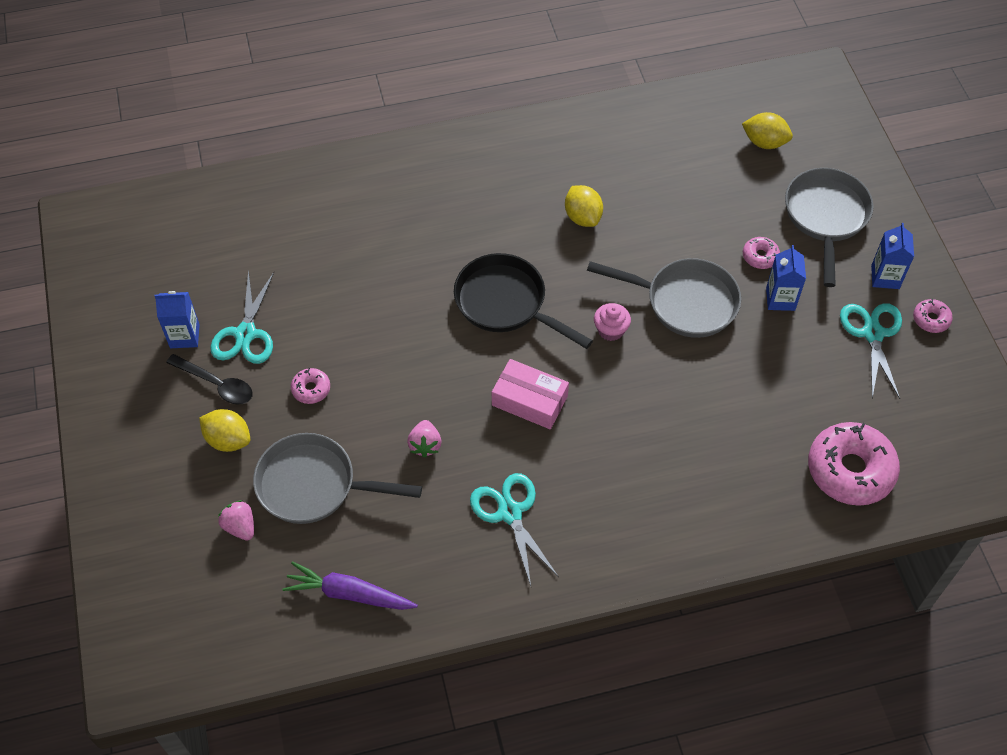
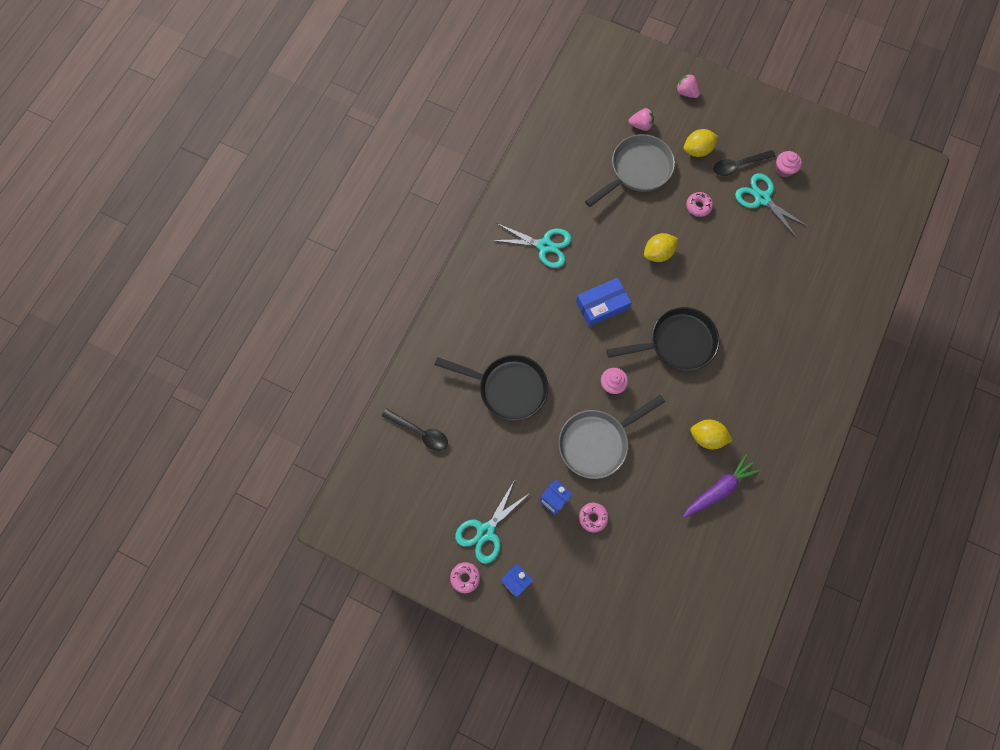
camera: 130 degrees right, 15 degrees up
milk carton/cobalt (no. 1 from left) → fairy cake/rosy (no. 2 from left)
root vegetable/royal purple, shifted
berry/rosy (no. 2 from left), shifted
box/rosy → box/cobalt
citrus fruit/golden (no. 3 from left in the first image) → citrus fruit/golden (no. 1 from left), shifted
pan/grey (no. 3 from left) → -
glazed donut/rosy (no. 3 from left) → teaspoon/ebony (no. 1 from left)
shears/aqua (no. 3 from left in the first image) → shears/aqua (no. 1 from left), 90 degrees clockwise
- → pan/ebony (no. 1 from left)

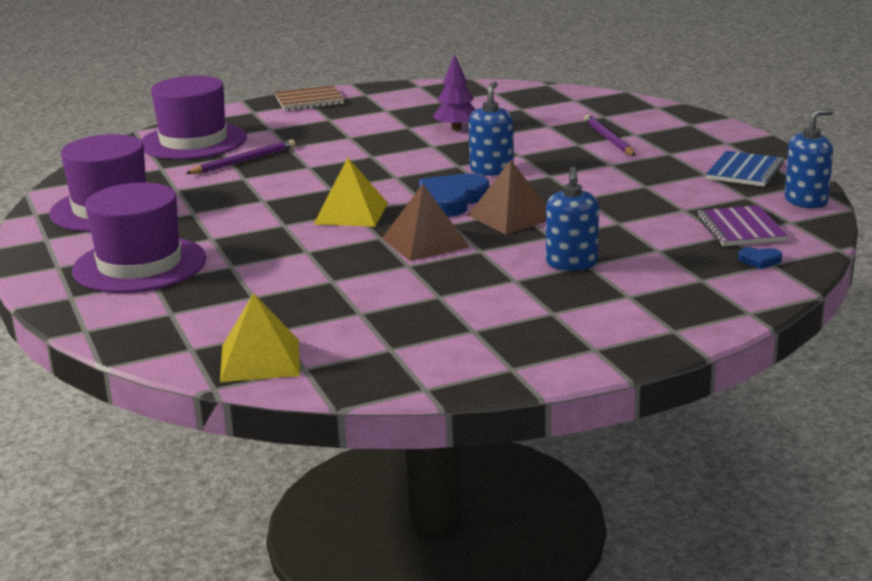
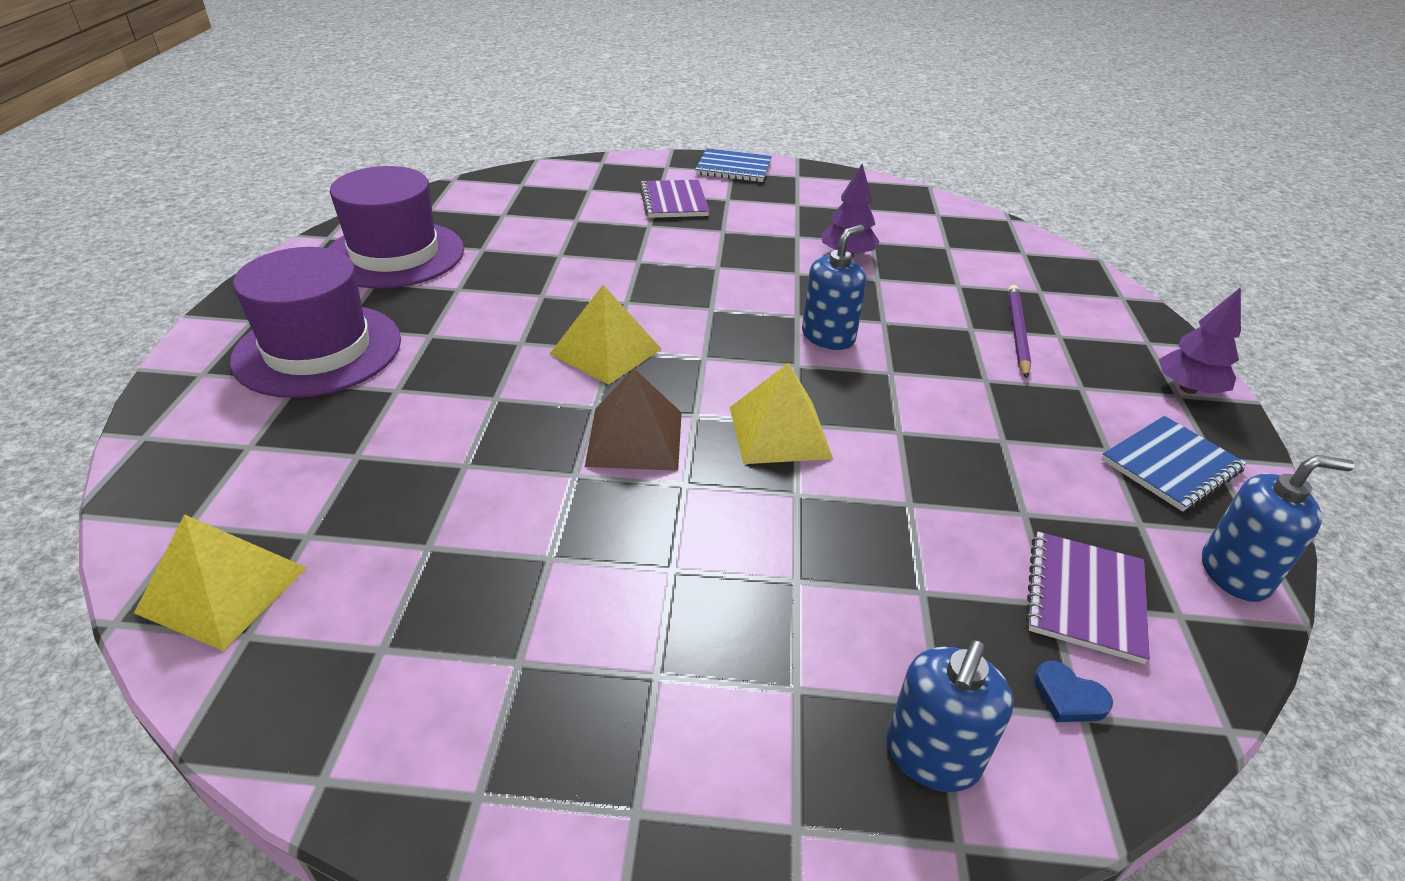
camera: 25 degrees right, 15 degrees up
hat/royal purple (no. 3 from left) → -
pencil/royal purple (no. 1 from left) → -
notepad/brown → notepad/cobalt (no. 1 from left)
heart shape/cobalt (no. 1 from left) → -
solid pyramid/brown (no. 2 from left) → solid pyramid/golden (no. 3 from left)
pump bottle/cobalt (no. 2 from left), shifted
- → notepad/royal purple (no. 1 from left)
- → tree/royal purple (no. 2 from left)

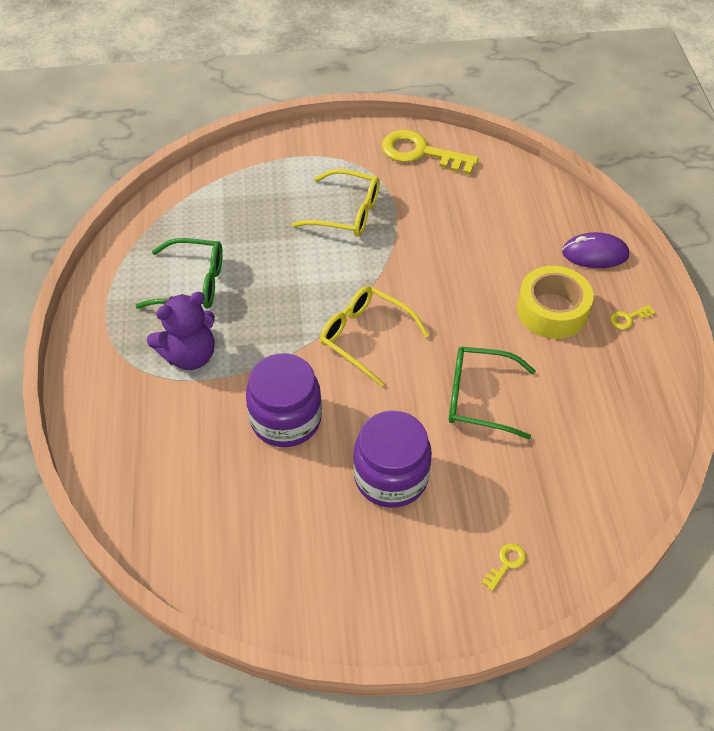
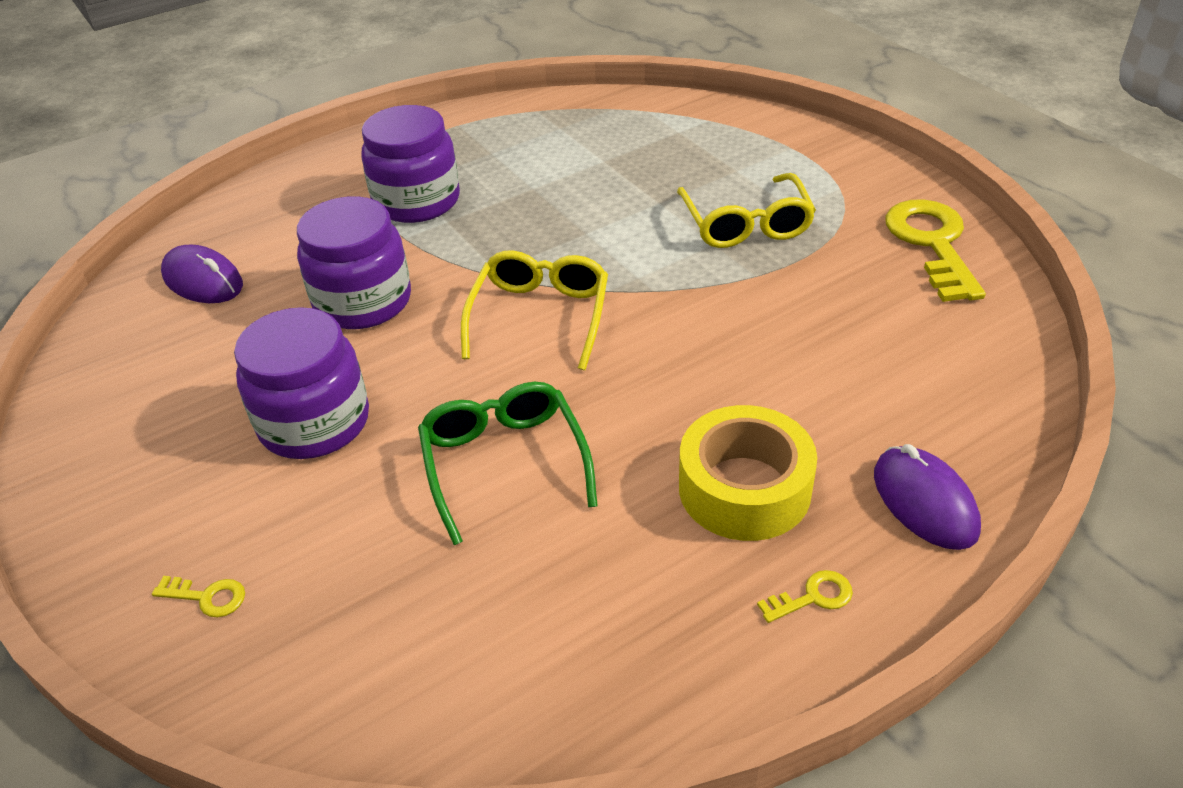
camera: 65 degrees right, 10 degrees down
spectacles/green (no. 1 from left) → -
teddy bear/royal purple → jar/royal purple (no. 3 from left)
latchkey/golden (no. 3 from left in the first image) → latchkey/golden (no. 2 from left), 120 degrees clockwise
- → computer mouse/royal purple (no. 1 from left)

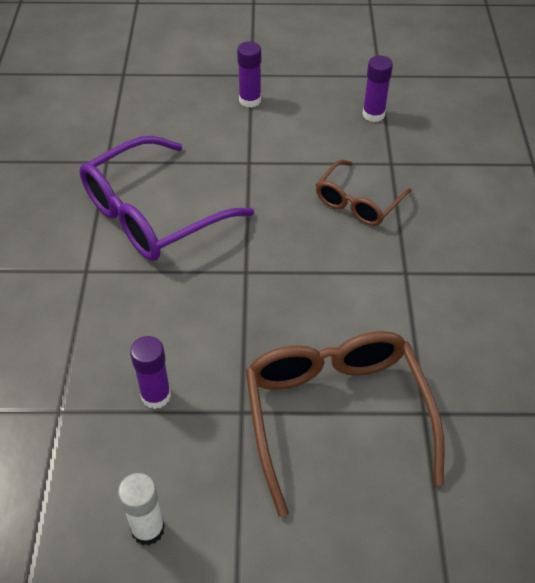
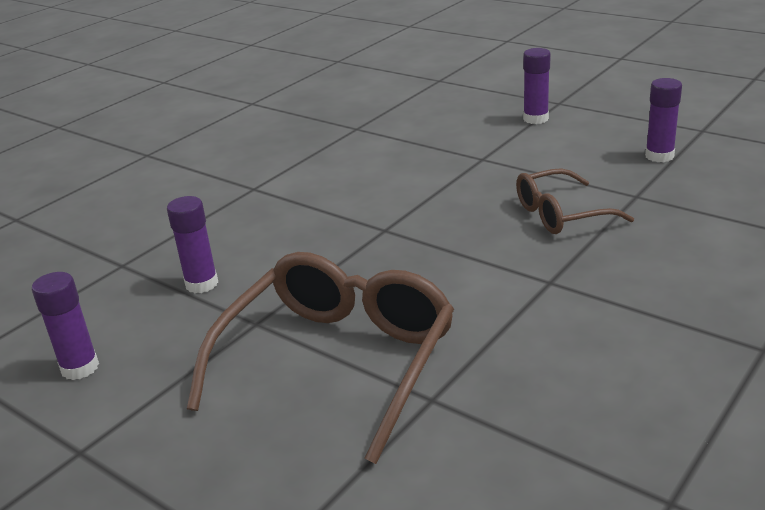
camera: 40 degrees right, 20 degrees down
spectacles/royal purple → -
stick of glue/white → stick of glue/royal purple (no. 1 from left)

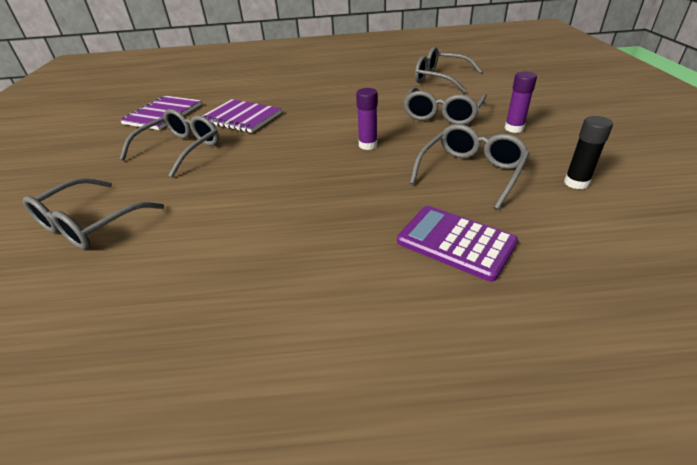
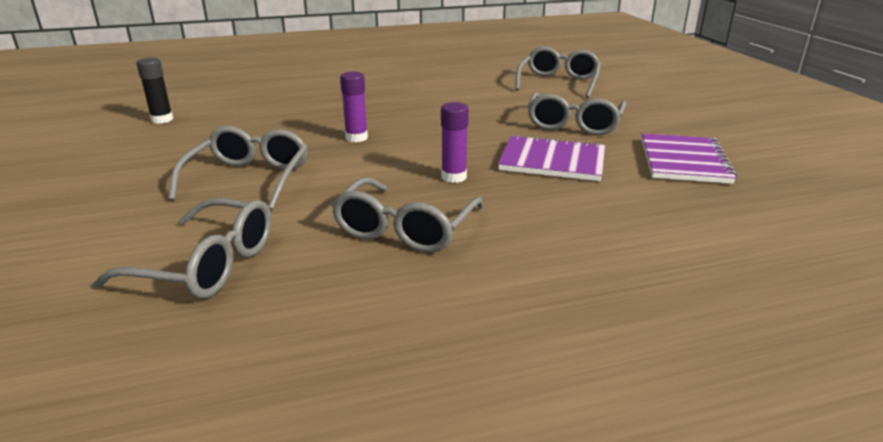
camera: 165 degrees right, 10 degrees down
pocket calculator/royal purple → -
spectacles/grey (no. 5 from left in the first image) → spectacles/grey (no. 3 from left), shifted
stick of glue/royal purple (no. 2 from left), shifted

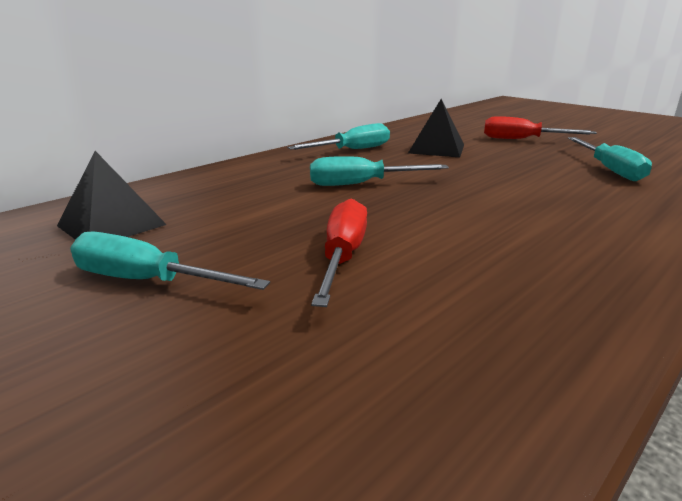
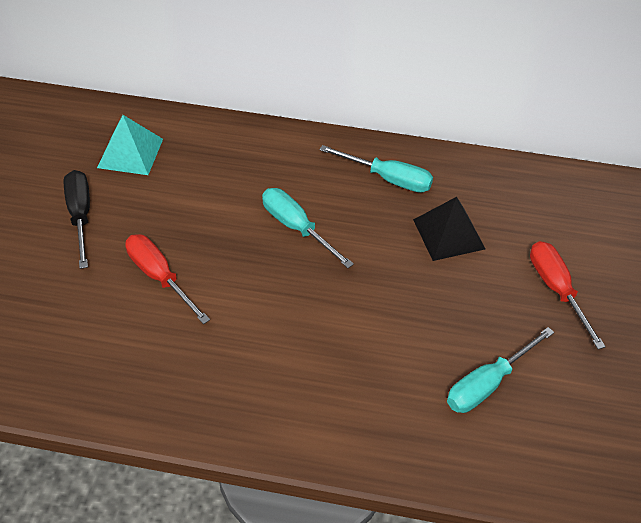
camera: 55 degrees right, 25 degrees up
solid pyramid/ebony (no. 1 from left) → solid pyramid/aqua
screwdriver/aqua (no. 1 from left) → screwdriver/ebony
screwdriver/scarlet (no. 1 from left), 105 degrees counterclockwise

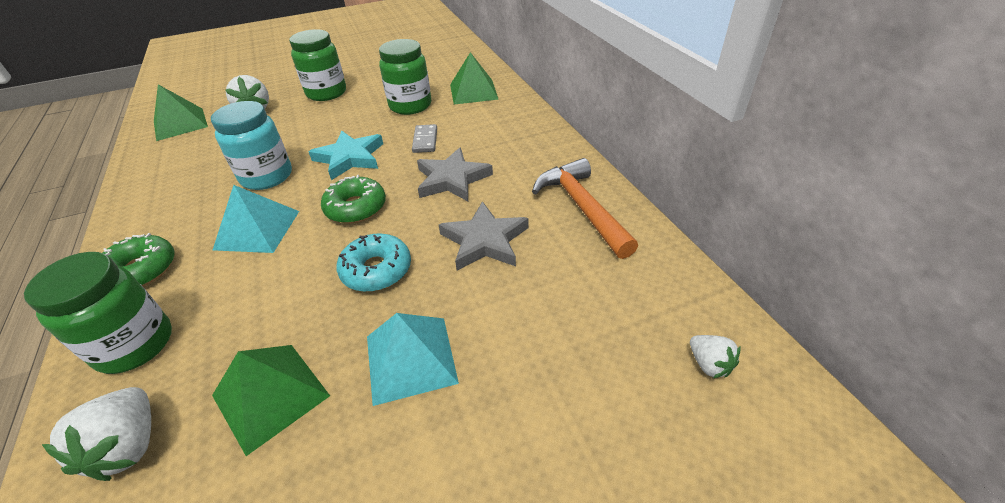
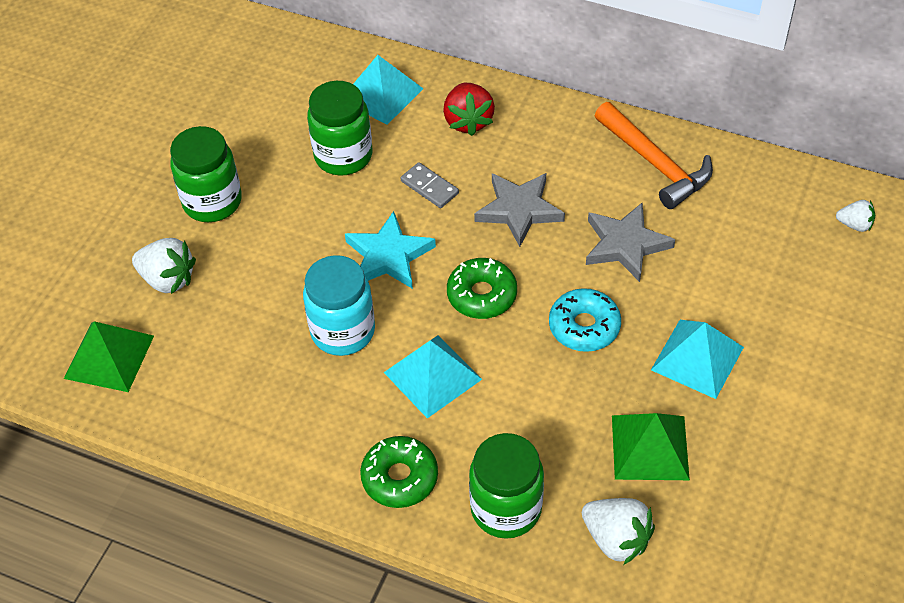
camera: 45 degrees left, 10 degrees up
solid pyramid/green (no. 3 from left) → solid pyramid/aqua (no. 1 from left)
claw hammer/bright orange, 150 degrees counterclockwise
- → berry/scarlet

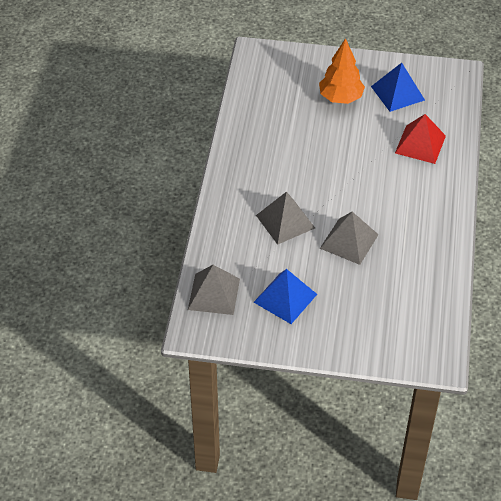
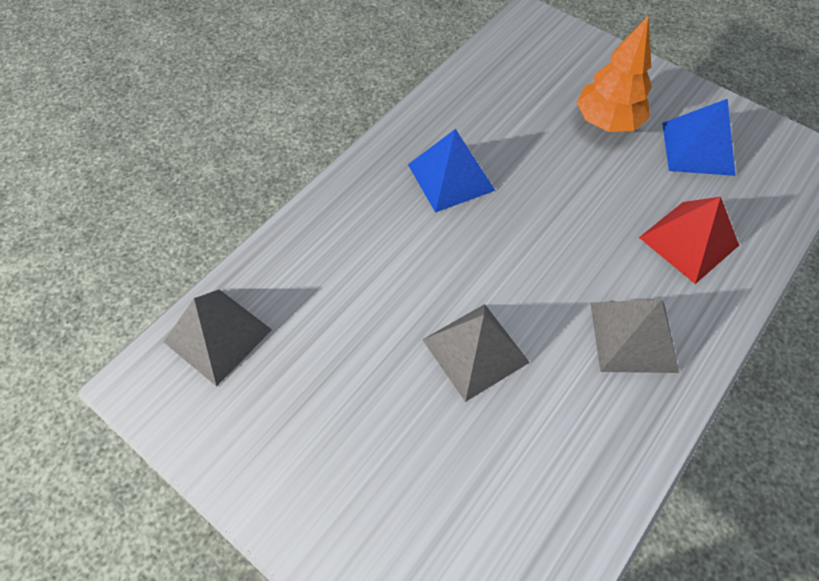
camera: 30 degrees right, 10 degrees up
solid pyramid/cobalt (no. 1 from left), shifted
solid pyramid/grey (no. 2 from left in the first image) → solid pyramid/grey (no. 3 from left), shifted

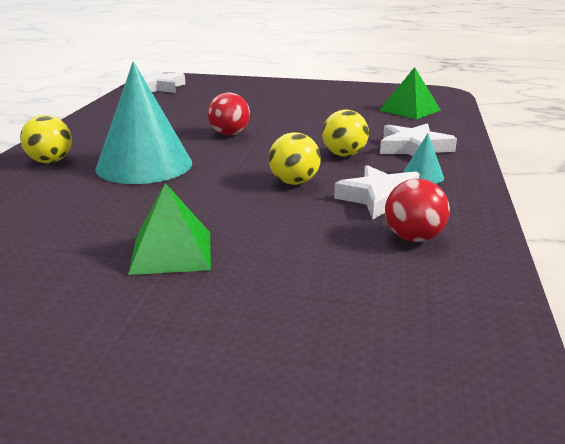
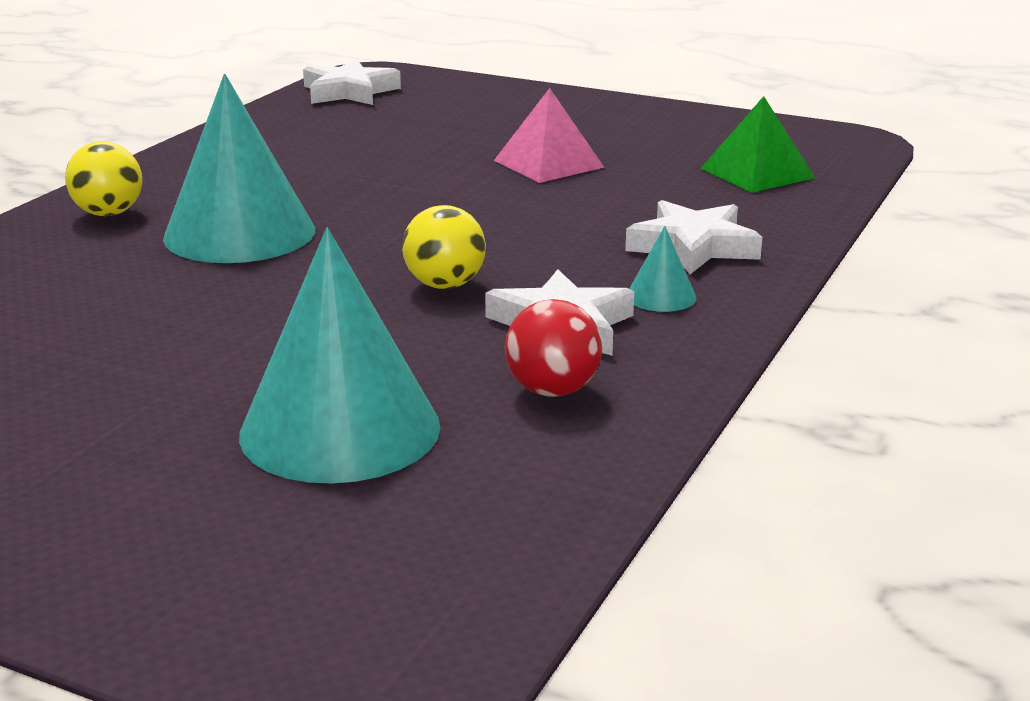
camera: 15 degrees right, 0 degrees up
solid pyramid/green (no. 1 from left) → -
play ball/scarlet (no. 1 from left) → -
play ball/golden (no. 3 from left) → -
- → cone shape/aqua (no. 2 from left)
- → solid pyramid/rosy

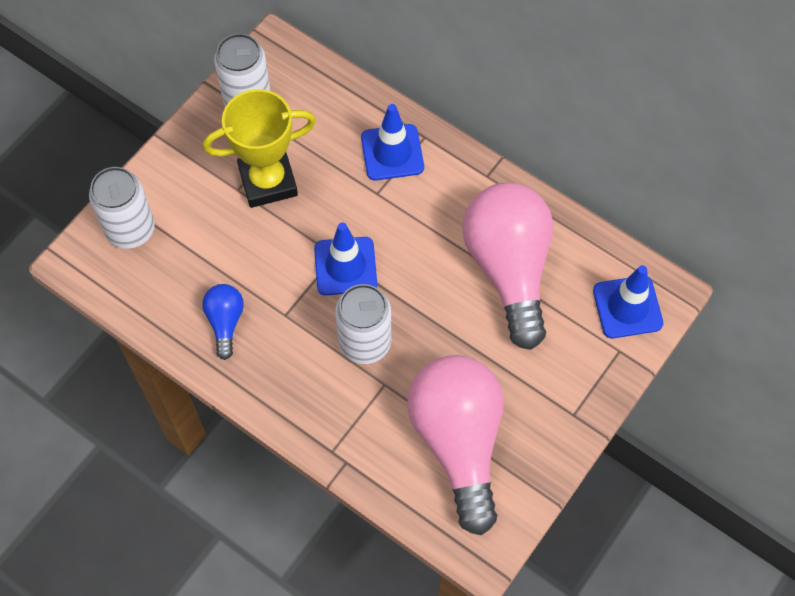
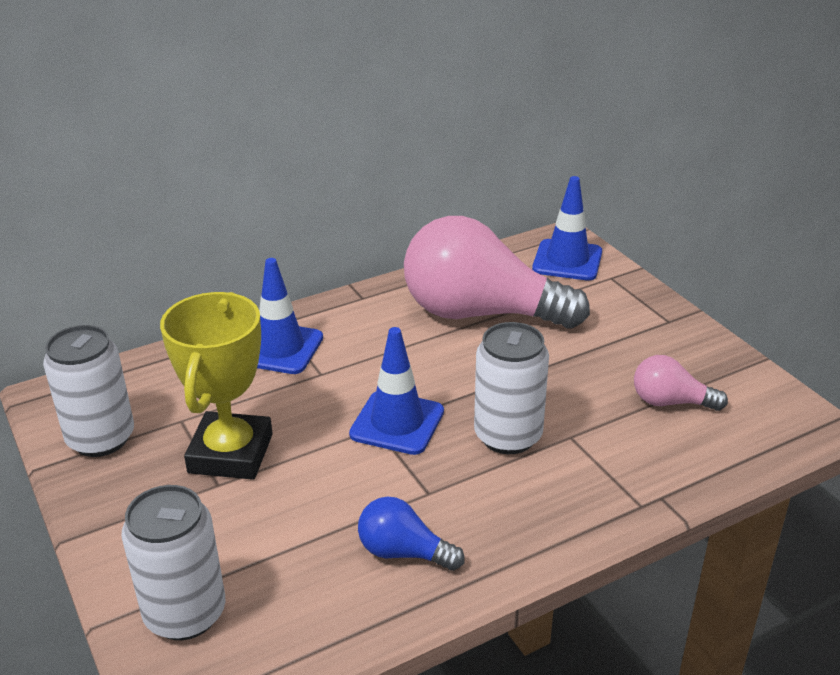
camera: 65 degrees left, 30 degrees down
bulb/rosy (no. 1 from left in the first image) → bulb/rosy (no. 2 from left), x0.45

